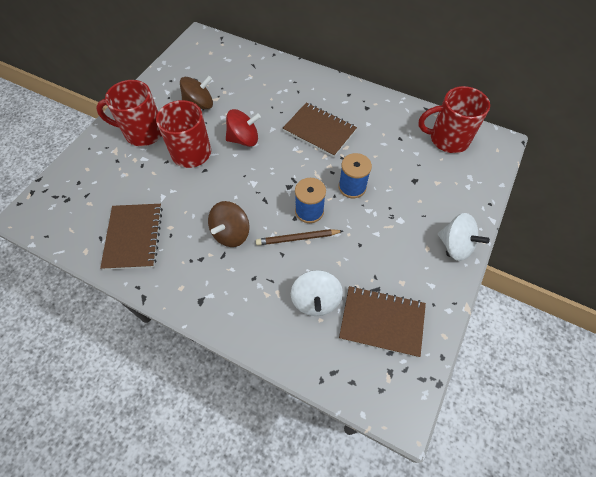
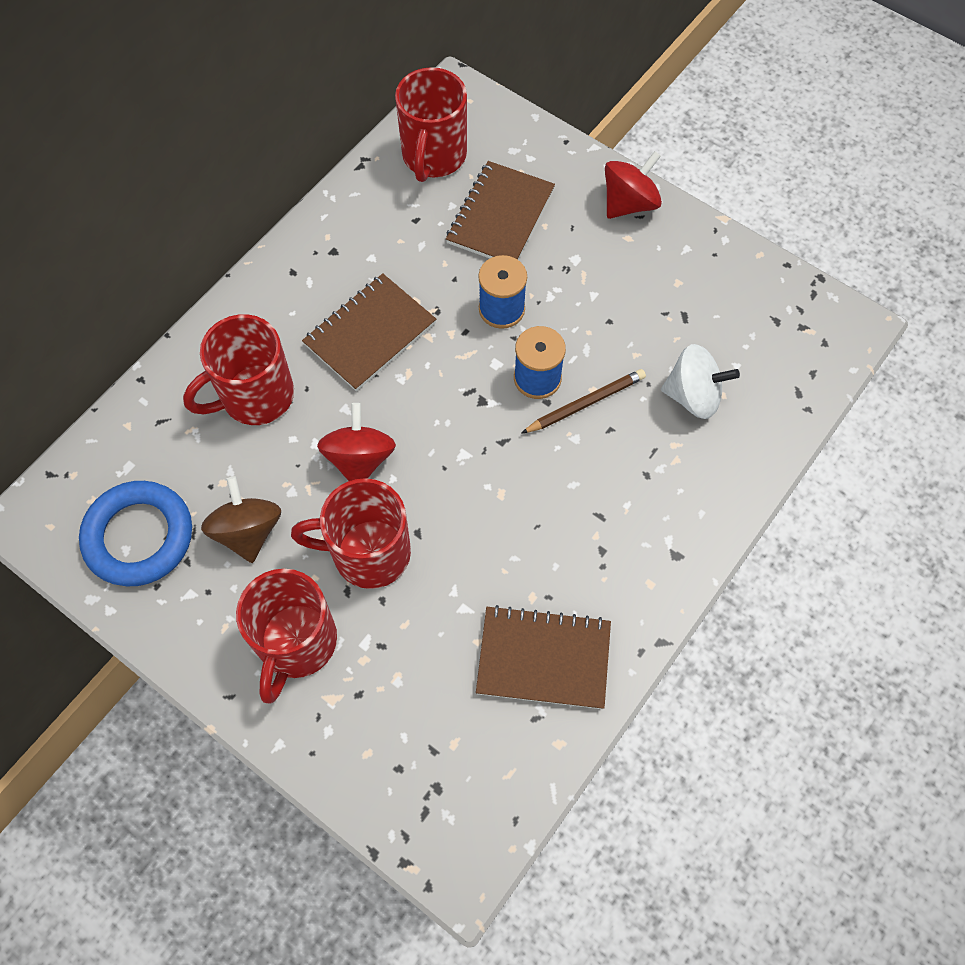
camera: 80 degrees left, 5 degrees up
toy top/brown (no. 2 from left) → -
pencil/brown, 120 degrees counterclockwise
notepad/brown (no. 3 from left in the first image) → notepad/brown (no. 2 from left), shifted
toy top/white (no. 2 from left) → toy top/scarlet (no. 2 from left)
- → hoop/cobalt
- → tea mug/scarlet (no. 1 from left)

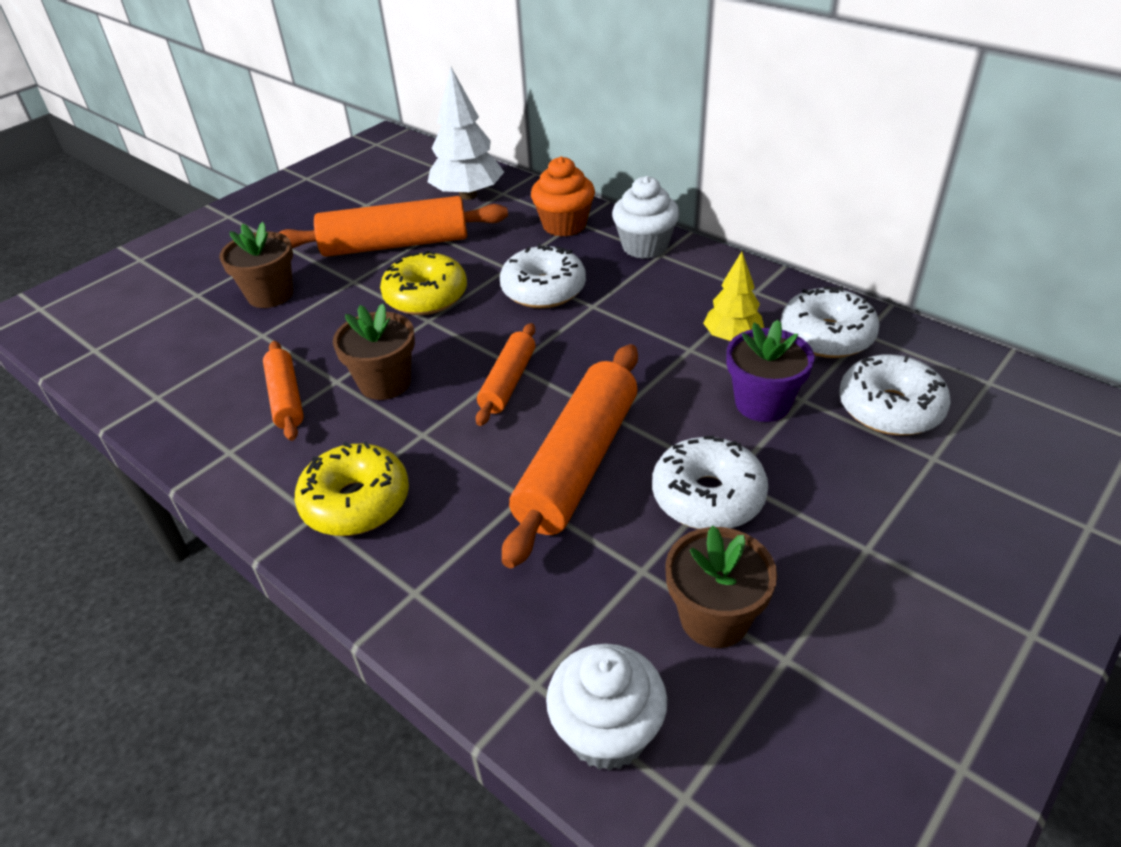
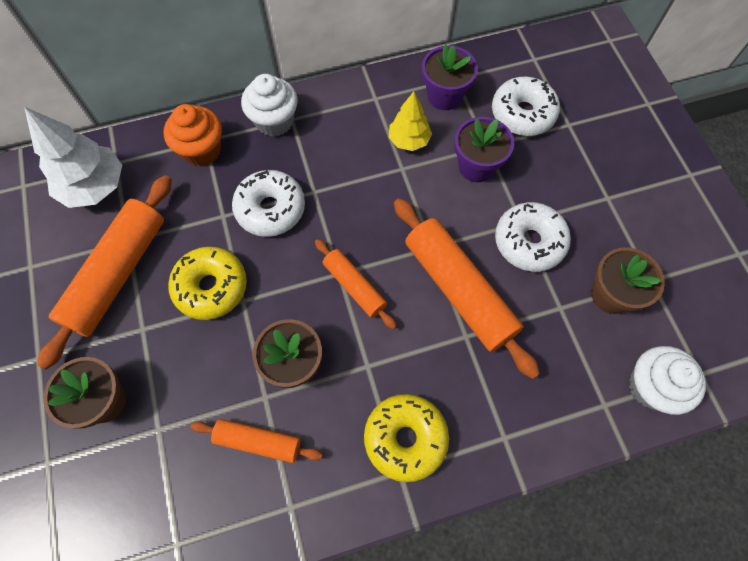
camera: 60 degrees left, 25 degrees up
glazed donut/white (no. 3 from left) → plant pot/royal purple (no. 1 from left)

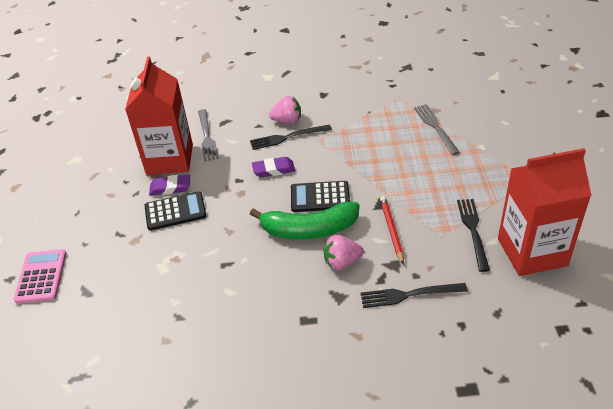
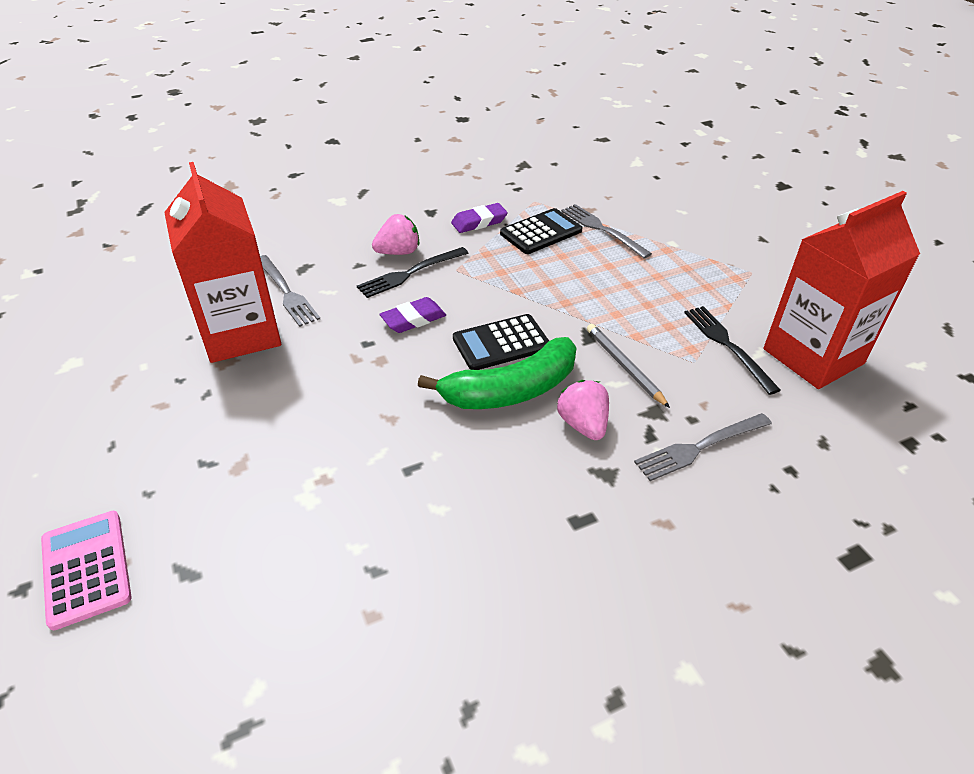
camera: 25 degrees left, 0 degrees up
pocket calculator/ebony (no. 1 from left in the first image) → pocket calculator/ebony (no. 2 from left), shifted
eraser/royal purple (no. 1 from left in the first image) → eraser/royal purple (no. 2 from left), shifted
berry/rosy (no. 2 from left), 105 degrees clockwise
dinner fork/ebony (no. 2 from left) → dinner fork/grey (no. 3 from left)
pencil/scarlet → pencil/grey

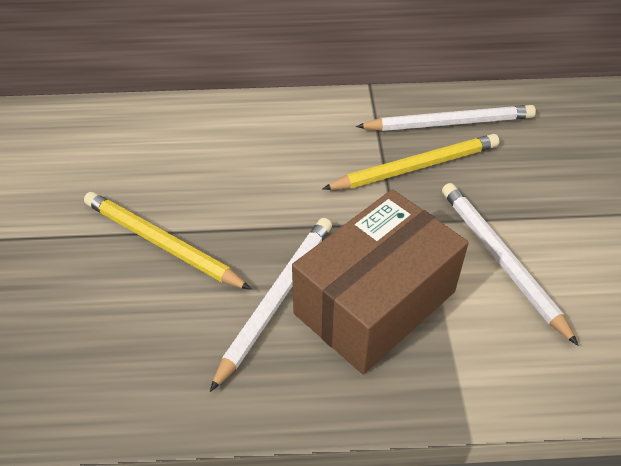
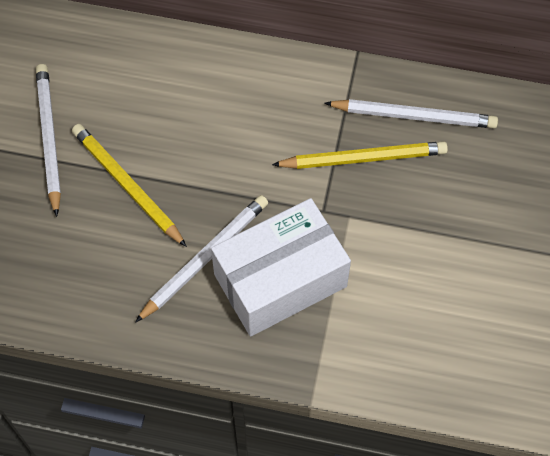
camera: 15 degrees right, 15 degrees up
box/brown → box/white
pencil/white (no. 3 from left in the first image) → pencil/white (no. 1 from left), shifted

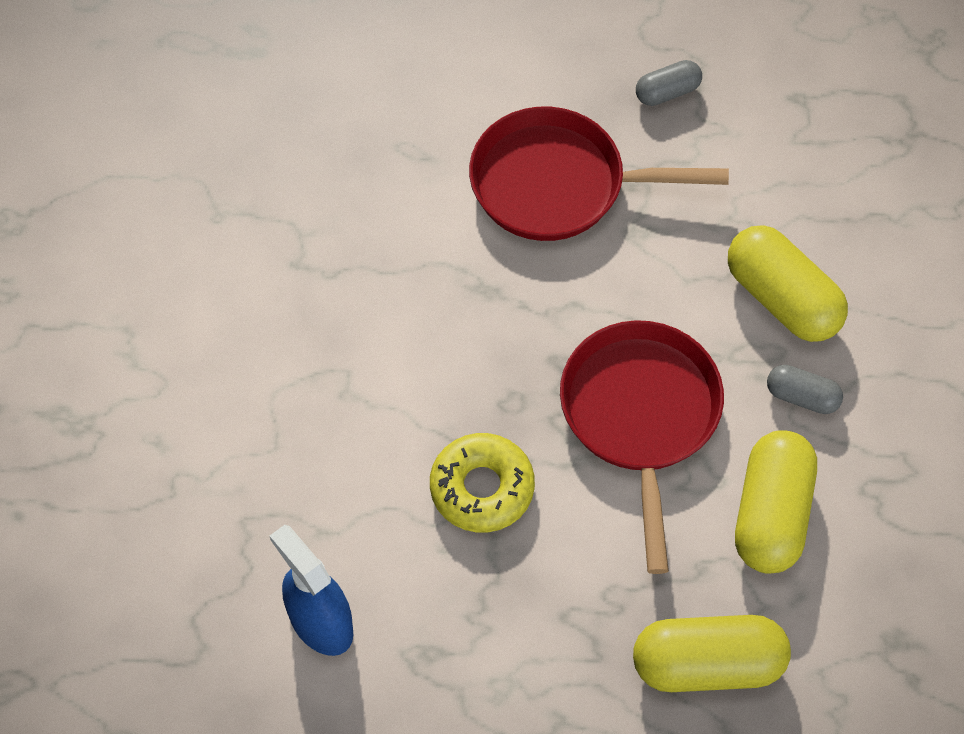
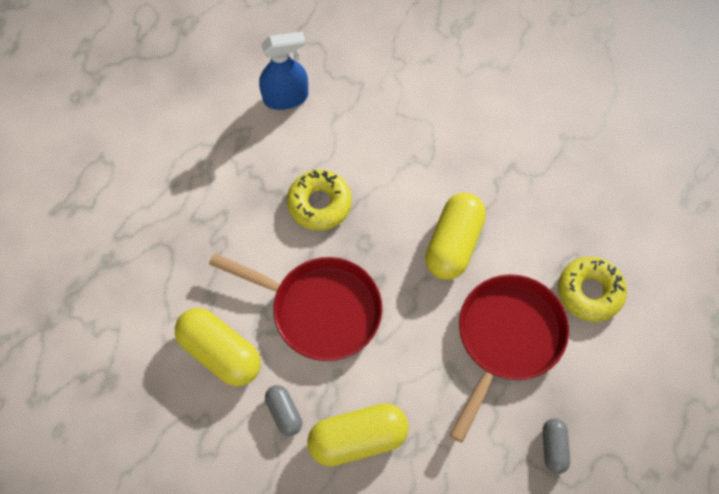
camera: 115 degrees right, 5 degrees up
capsule/golden (no. 1 from left in the first image) → capsule/golden (no. 3 from left), shifted
capsule/grey (no. 2 from left in the first image) → capsule/grey (no. 1 from left), 75 degrees counterclockwise
- → glazed donut/golden (no. 2 from left)

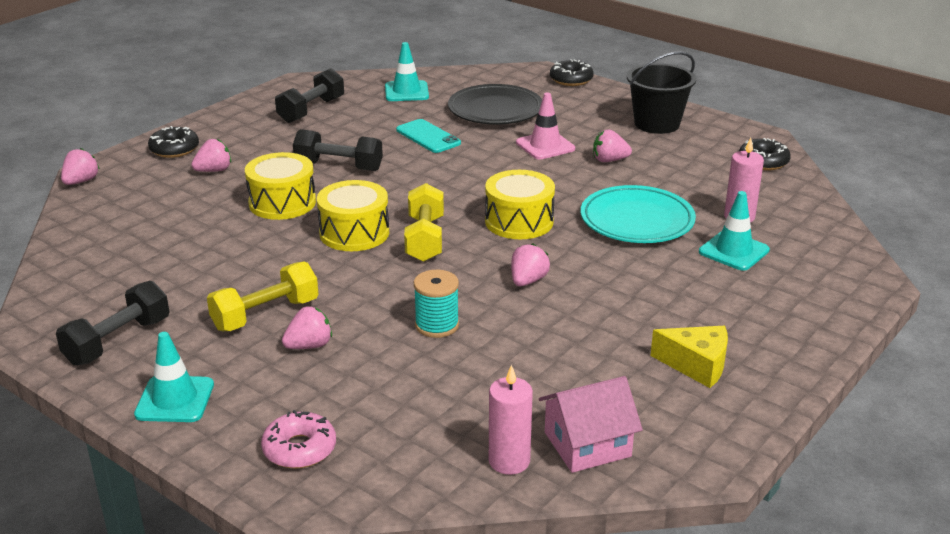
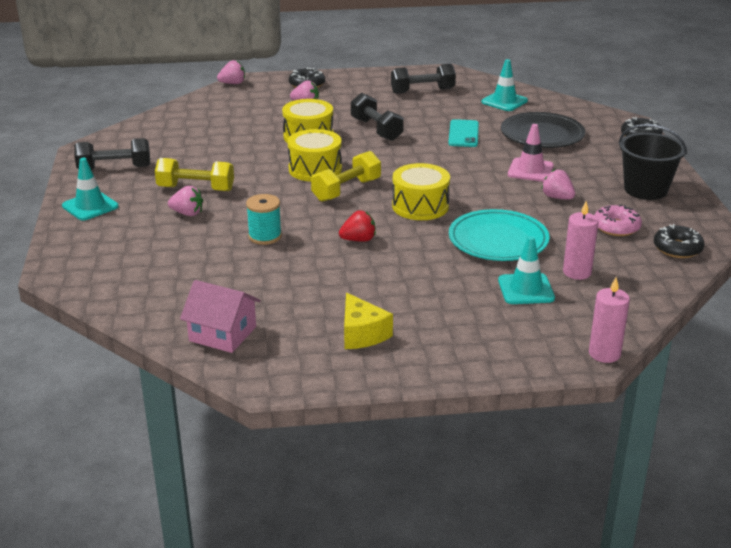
camera: 45 degrees right, 0 degrees up
glazed donut/rosy, shifted
wax candle/rosy (no. 1 from left in the first image) → wax candle/rosy (no. 2 from left), shifted
berry/rosy (no. 4 from left) → berry/scarlet

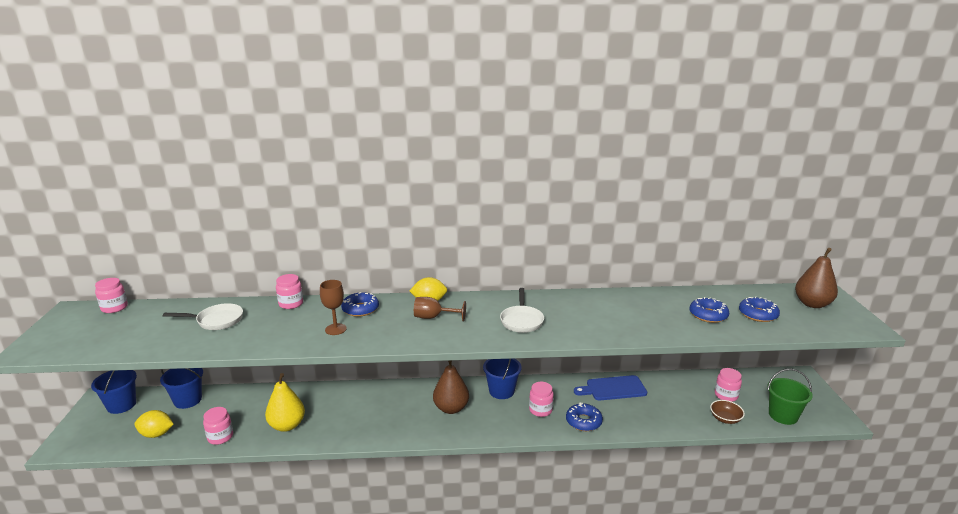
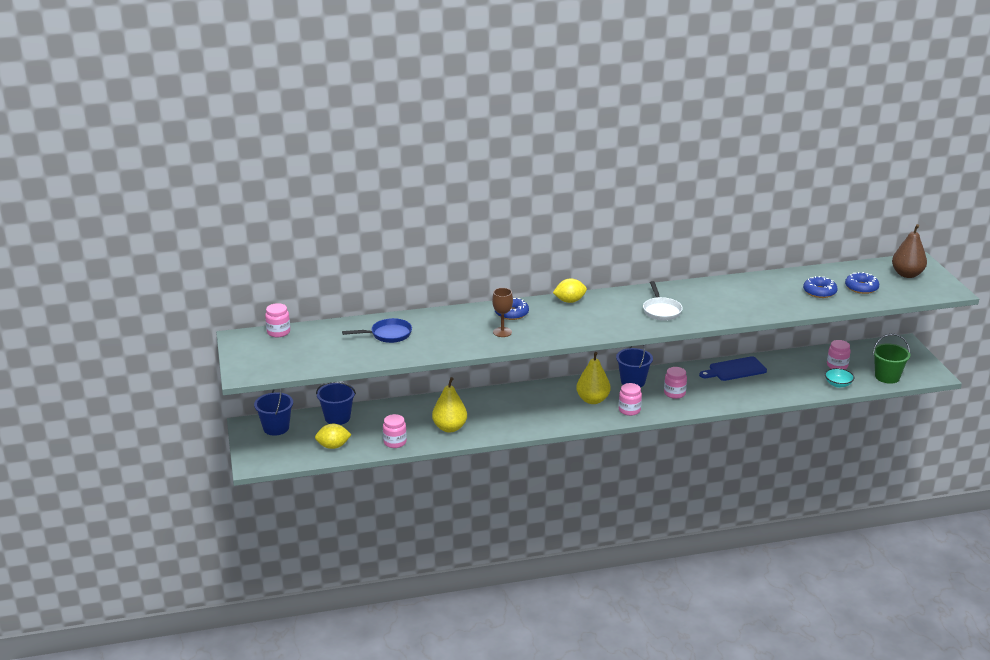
camera: 10 degrees left, 5 degrees up
pan/white (no. 1 from left) → pan/cobalt
jar/rosy (no. 3 from left), shifted
chalice/brown (no. 2 from left) → -
toy pear/brown (no. 1 from left) → toy pear/golden (no. 2 from left)
glazed donut/cobalt (no. 2 from left) → -
deep dish/brown → deep dish/aqua

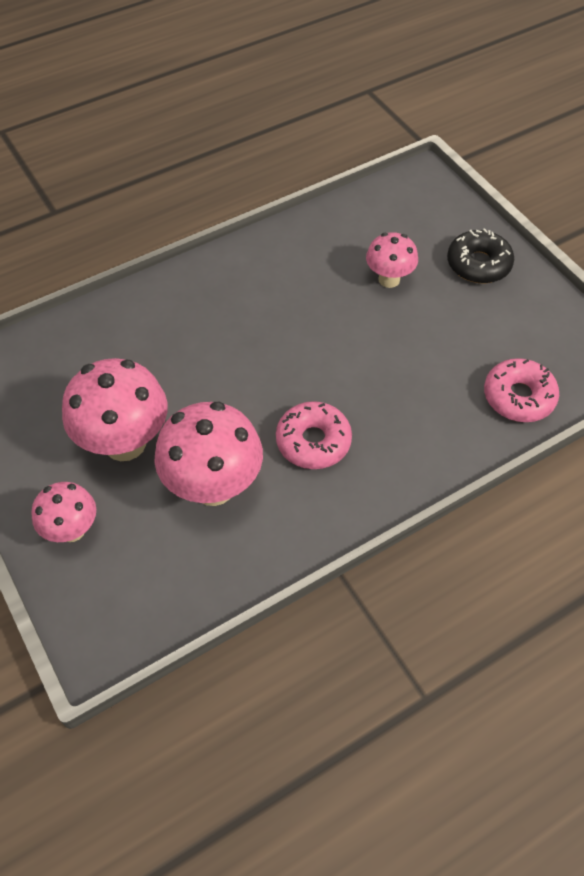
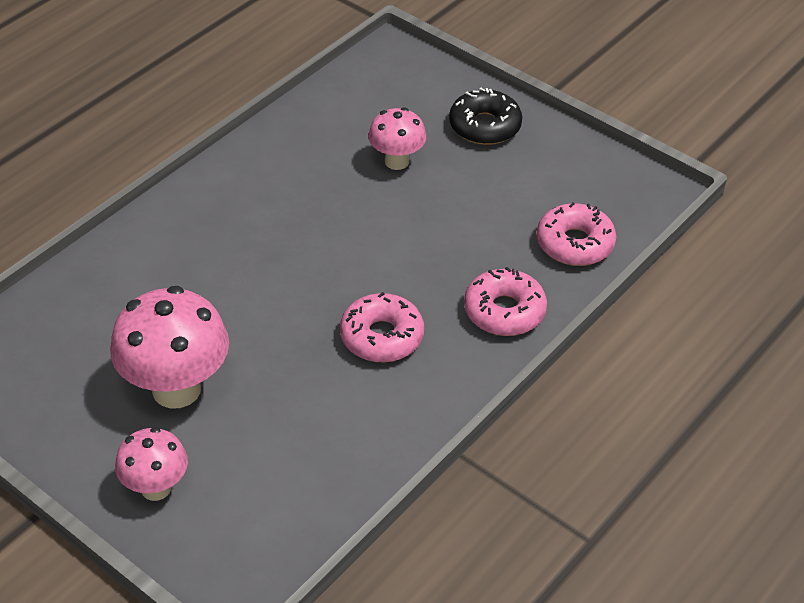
camera: 20 degrees left, 10 degrees down
fungus/rosy (no. 3 from left) → -
- → glazed donut/rosy (no. 2 from left)

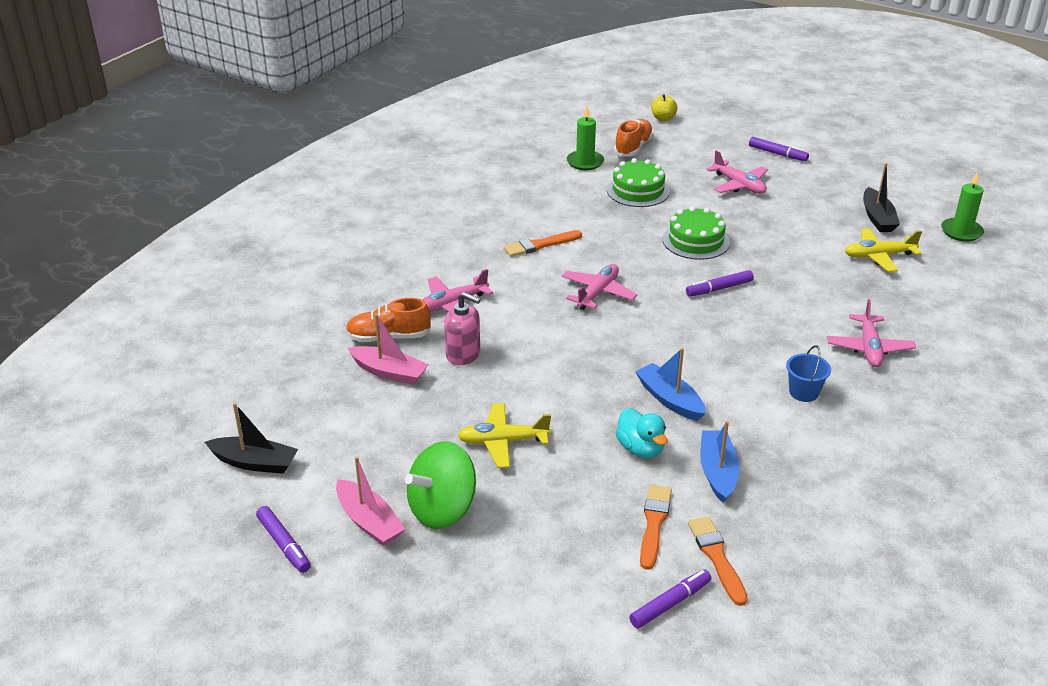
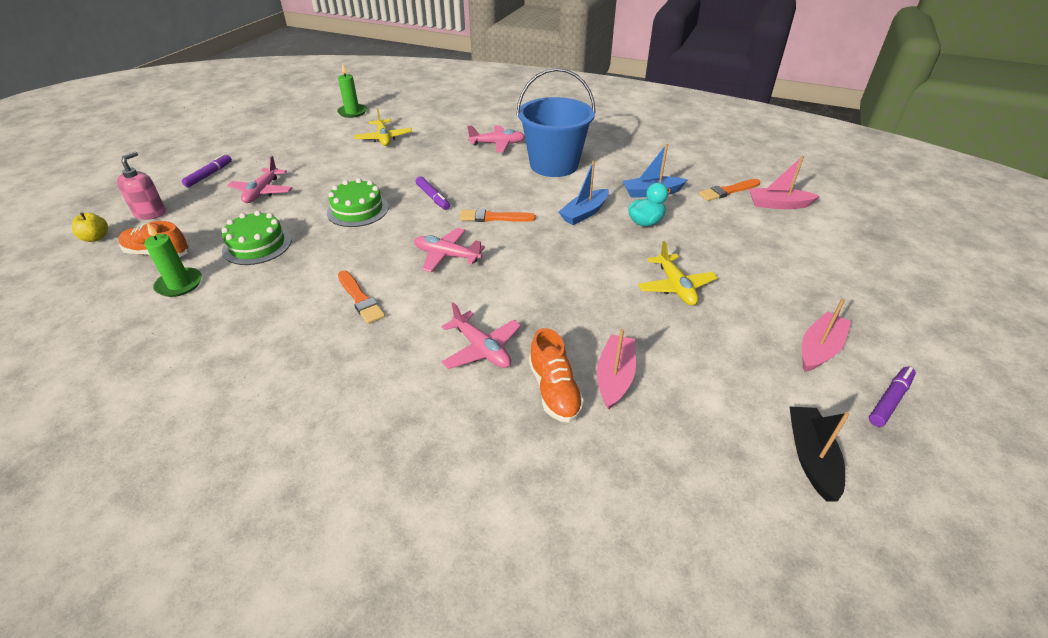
camera: 100 degrees left, 5 degrees up
toy top/green → -
pump bottle/rosy, shifted
marker/royal purple (no. 2 from left) → toy boat/rosy (no. 2 from left)
paintbrush/bright orange (no. 2 from left), shifted
toy plane/rosy (no. 3 from left in the first image) → toy plane/rosy (no. 1 from left), 150 degrees clockwise
bucket/cobalt, x2.44
toy boat/ebony (no. 2 from left) → -

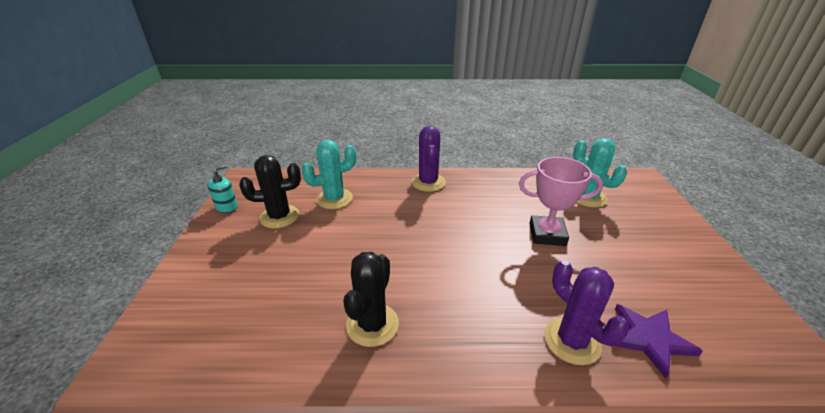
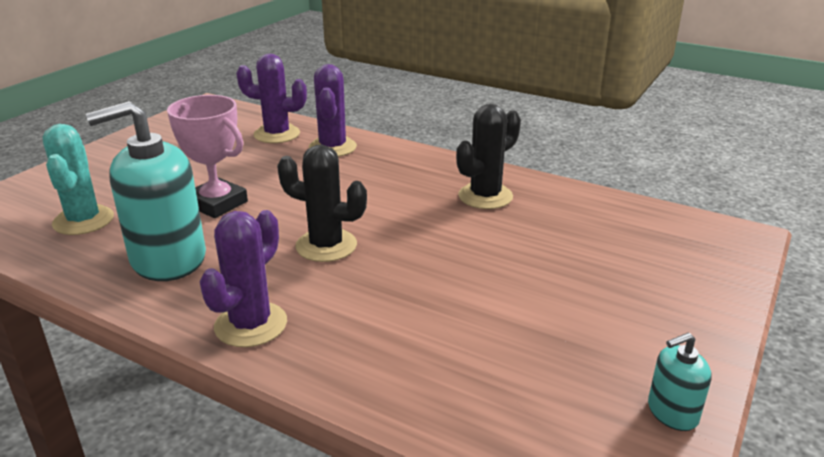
camera: 150 degrees left, 5 degrees down
cactus/ebony (no. 1 from left), shifted
cactus/aqua (no. 1 from left) → -
five-pointed star/royal purple → cactus/royal purple (no. 2 from left)
- → pump bottle/aqua (no. 1 from left)

